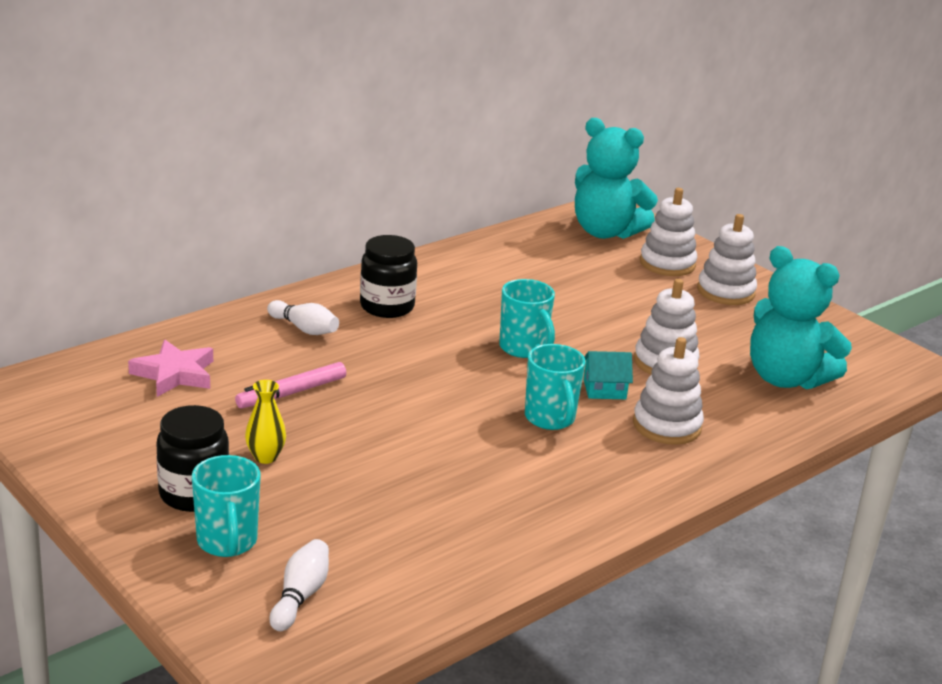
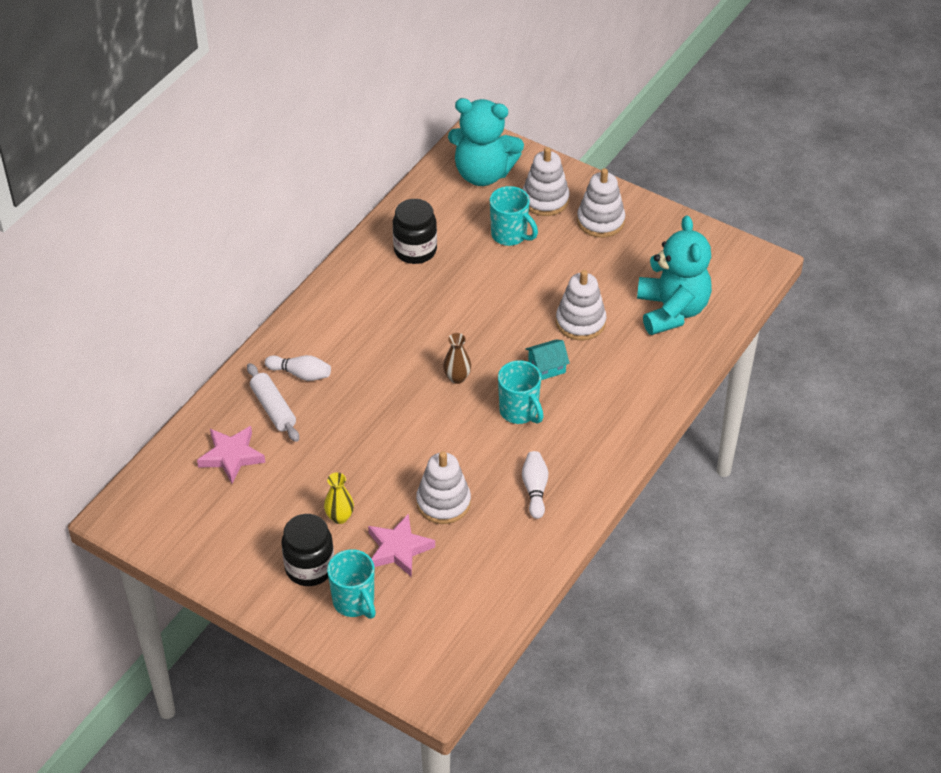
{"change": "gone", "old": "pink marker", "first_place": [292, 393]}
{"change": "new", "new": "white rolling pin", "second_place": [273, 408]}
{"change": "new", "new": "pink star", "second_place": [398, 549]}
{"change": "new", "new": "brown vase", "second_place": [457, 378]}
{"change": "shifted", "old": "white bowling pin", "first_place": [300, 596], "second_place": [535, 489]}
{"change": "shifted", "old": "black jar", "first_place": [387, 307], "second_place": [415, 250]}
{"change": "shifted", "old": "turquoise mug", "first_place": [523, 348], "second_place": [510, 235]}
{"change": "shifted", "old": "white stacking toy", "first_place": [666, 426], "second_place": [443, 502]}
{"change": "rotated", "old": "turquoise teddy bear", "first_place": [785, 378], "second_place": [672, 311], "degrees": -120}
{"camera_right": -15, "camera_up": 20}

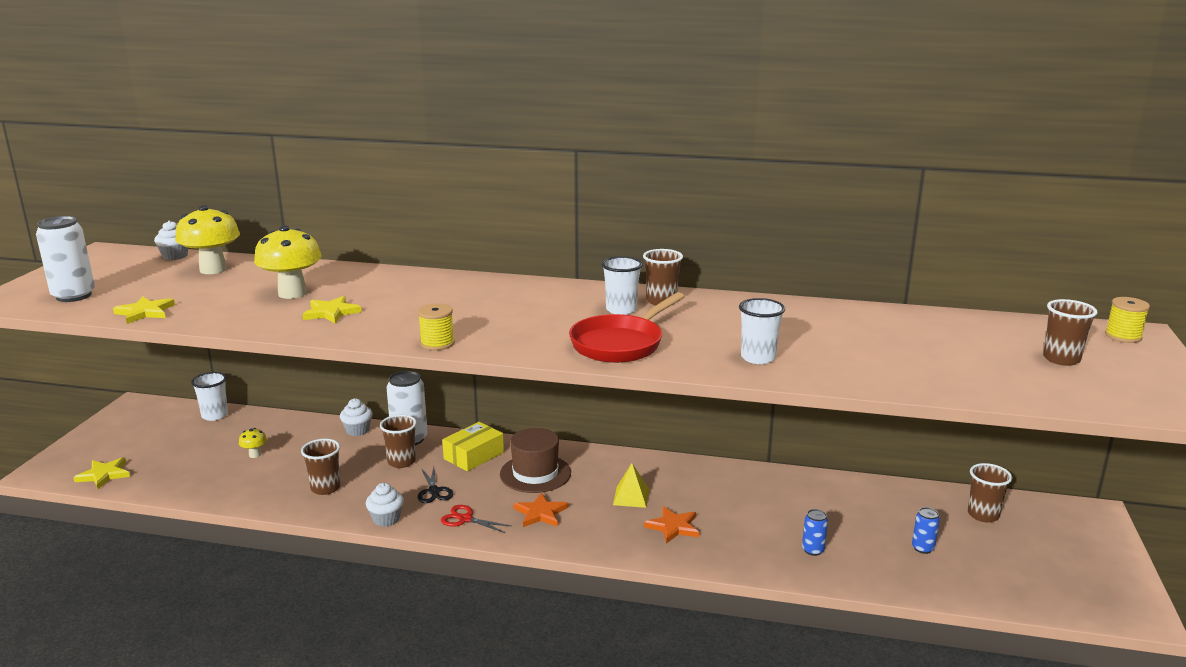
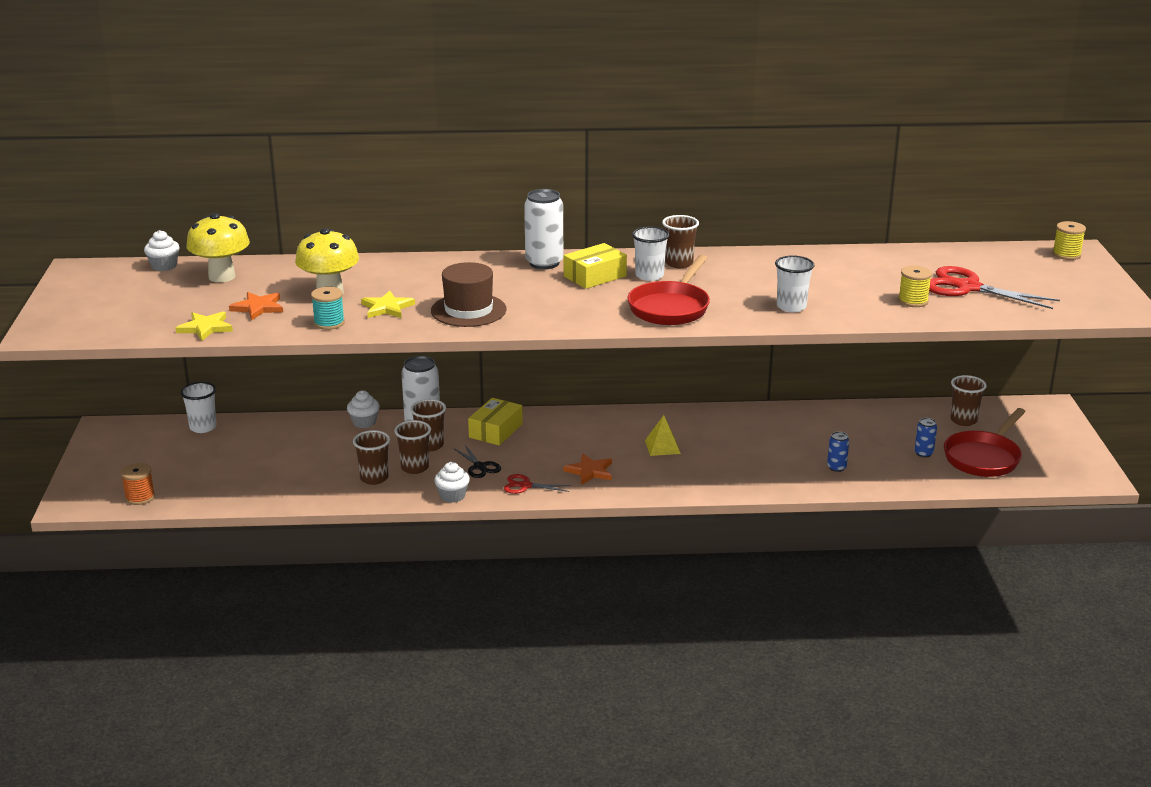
{"change": "gone", "old": "yellow mushroom", "first_place": [255, 455]}
{"change": "new", "new": "turquoise spool", "second_place": [329, 323]}
{"change": "new", "new": "yellow box", "second_place": [595, 276]}
{"change": "new", "new": "red scissors", "second_place": [968, 288]}
{"change": "new", "new": "red pan", "second_place": [983, 458]}
{"change": "shifted", "old": "white can", "first_place": [73, 296], "second_place": [544, 263]}
{"change": "shifted", "old": "yellow spool", "first_place": [437, 343], "second_place": [913, 301]}
{"change": "shifted", "old": "brown hat", "first_place": [535, 473], "second_place": [468, 310]}
{"change": "shifted", "old": "orange star", "first_place": [673, 527], "second_place": [258, 308]}
{"change": "shifted", "old": "brown cup", "first_place": [1061, 359], "second_place": [415, 467]}
{"change": "swapped", "old": "yellow star", "new": "orange spool", "first_place": [104, 475], "second_place": [140, 497]}
{"camera_right": -15, "camera_up": 5}

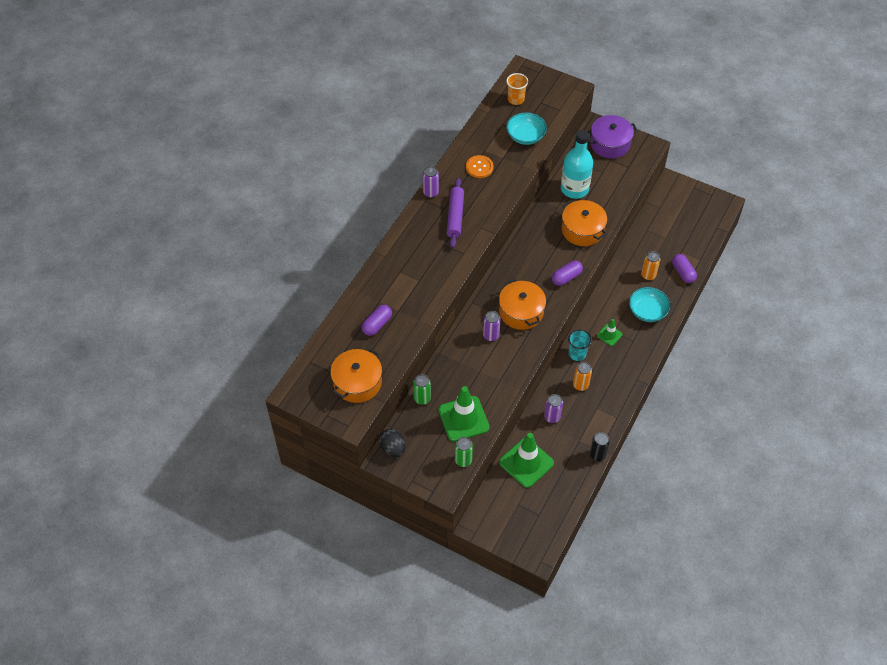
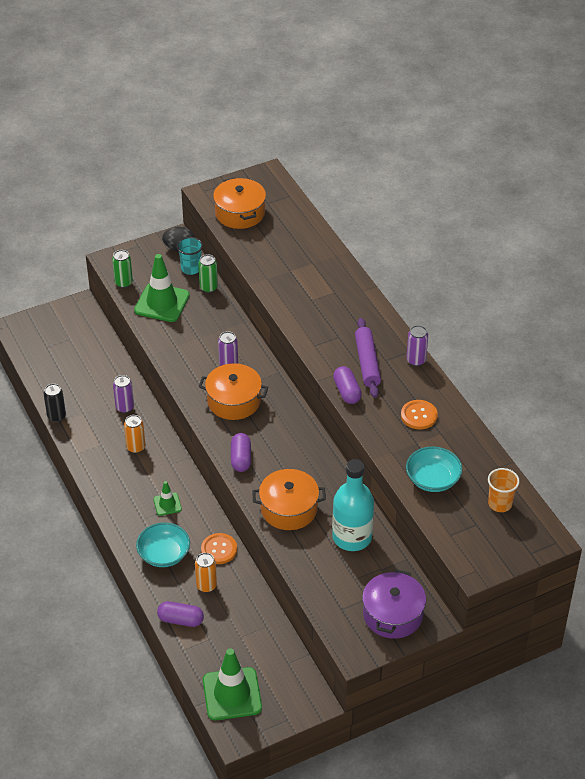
{"change": "new", "new": "orange button", "second_place": [219, 549]}
{"change": "shifted", "old": "purple capsule", "first_place": [377, 324], "second_place": [347, 391]}
{"change": "shifted", "old": "green traffic cone", "first_place": [526, 463], "second_place": [232, 694]}
{"change": "shifted", "old": "turquoise cup", "first_place": [577, 354], "second_place": [191, 268]}
{"change": "rotated", "old": "purple rolling pin", "first_place": [455, 216], "second_place": [367, 362], "degrees": 45}
{"camera_right": 125, "camera_up": -10}

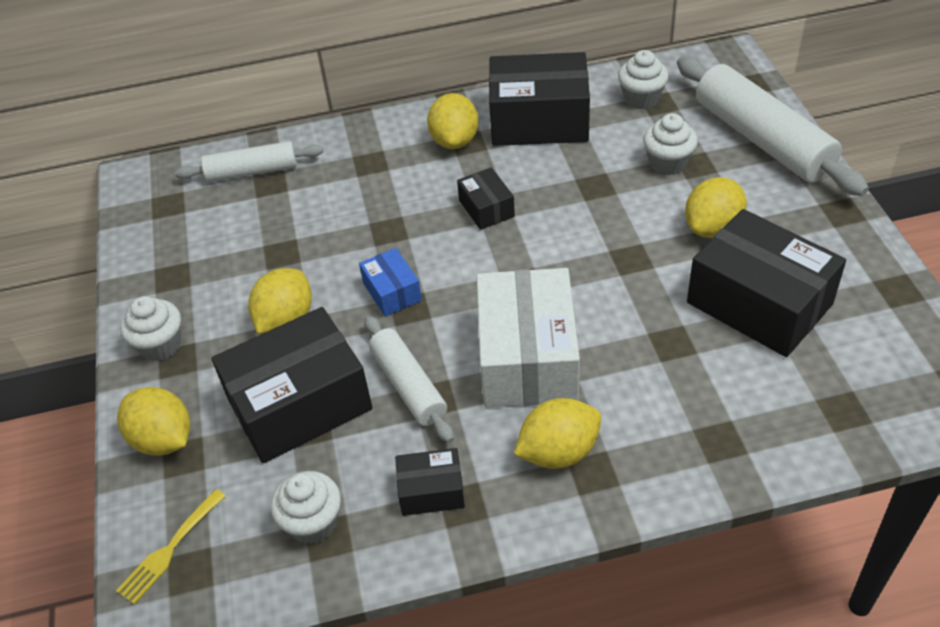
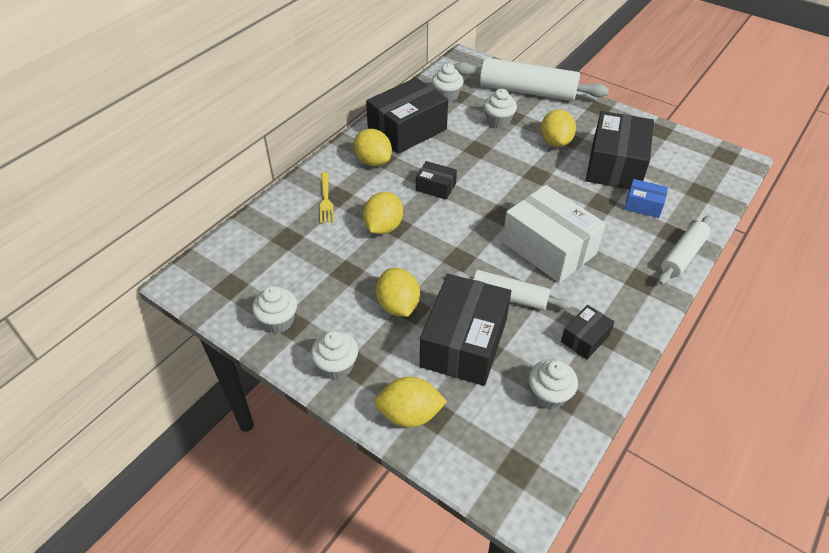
{"change": "new", "new": "white cupcake", "second_place": [278, 321]}
{"change": "shifted", "old": "yellow fork", "first_place": [169, 550], "second_place": [326, 200]}
{"change": "shifted", "old": "white rolling pin", "first_place": [252, 171], "second_place": [683, 256]}
{"change": "shifted", "old": "blue box", "first_place": [392, 292], "second_place": [643, 205]}
{"change": "shifted", "old": "yellow lemon", "first_place": [558, 452], "second_place": [383, 227]}
{"change": "rotated", "old": "black box", "first_place": [759, 303], "second_place": [615, 165], "degrees": -75}
{"camera_right": -45, "camera_up": 0}

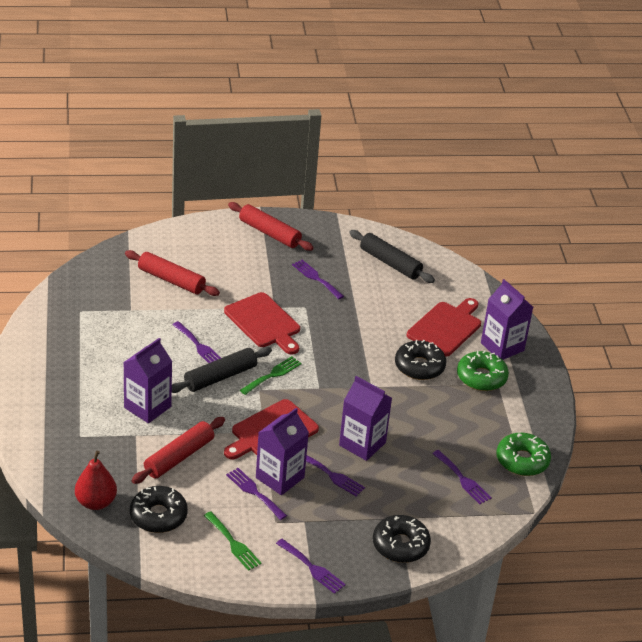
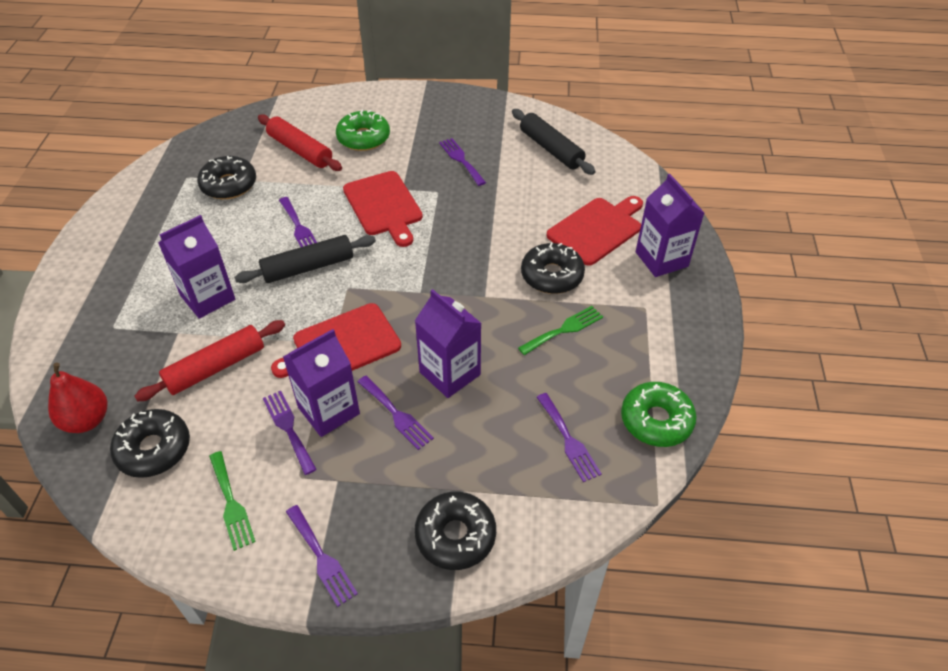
{"change": "gone", "old": "red rolling pin", "first_place": [269, 233]}
{"change": "new", "new": "black donut", "second_place": [229, 185]}
{"change": "shifted", "old": "green fork", "first_place": [272, 375], "second_place": [564, 329]}
{"change": "shifted", "old": "green donut", "first_place": [481, 377], "second_place": [363, 138]}
{"camera_right": 15, "camera_up": 10}

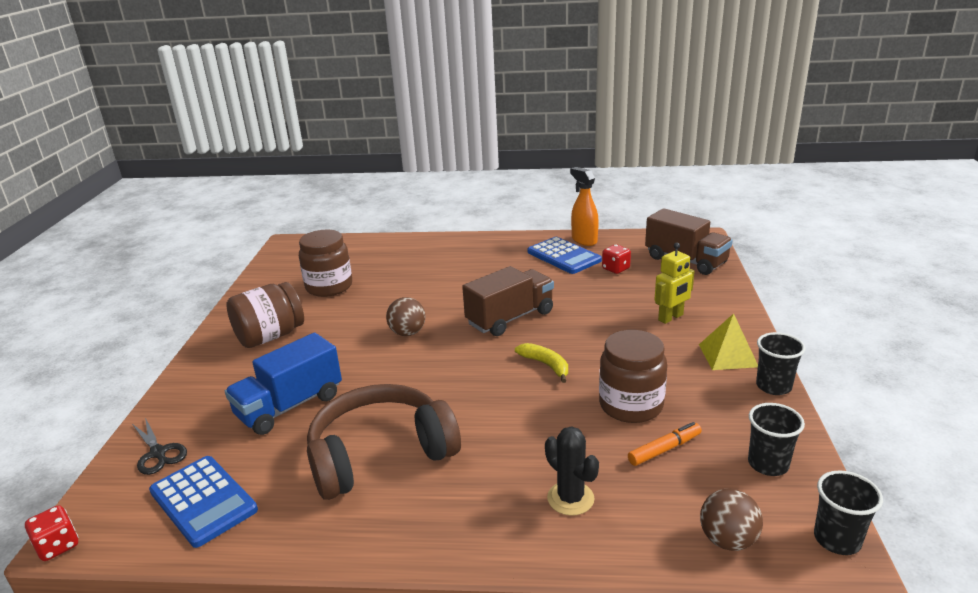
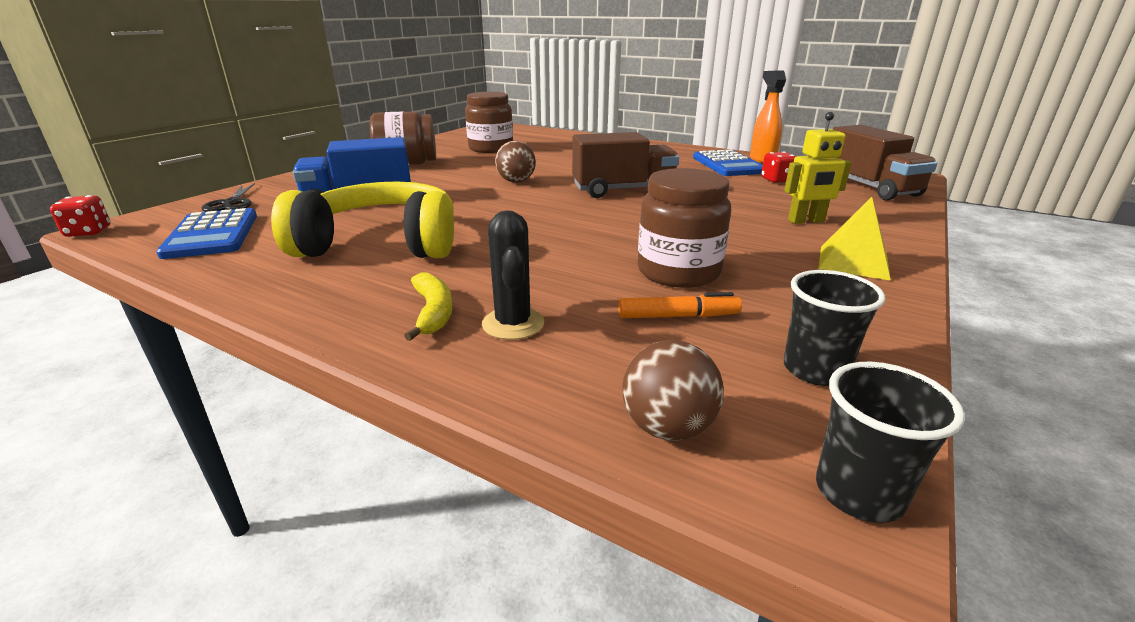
{"change": "gone", "old": "black cup", "first_place": [773, 386]}
{"change": "shifted", "old": "yellow banana", "first_place": [546, 365], "second_place": [433, 312]}
{"change": "repainted", "old": "brown headphones", "new": "yellow headphones", "first_place": [380, 454], "second_place": [381, 244]}
{"camera_right": 25, "camera_up": 0}

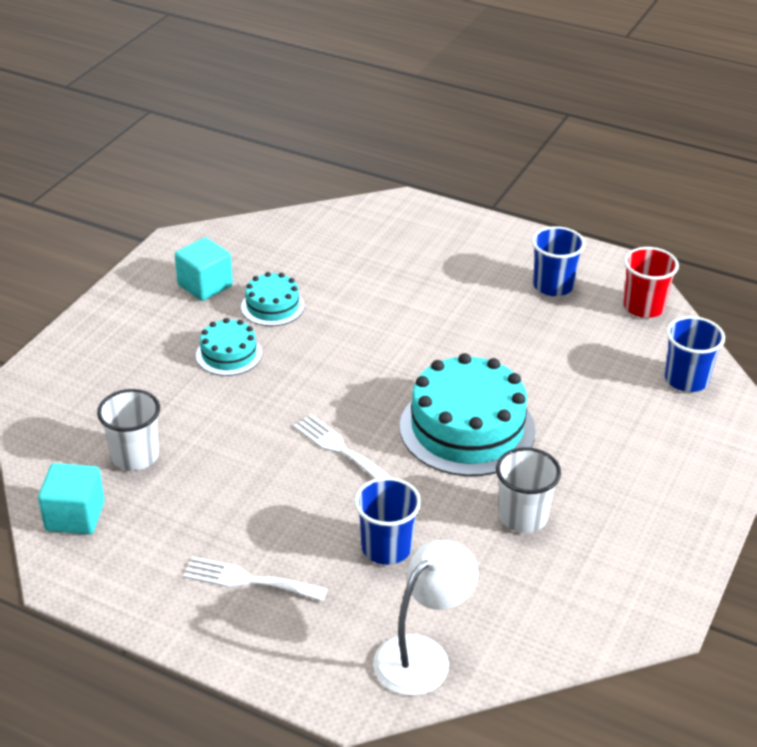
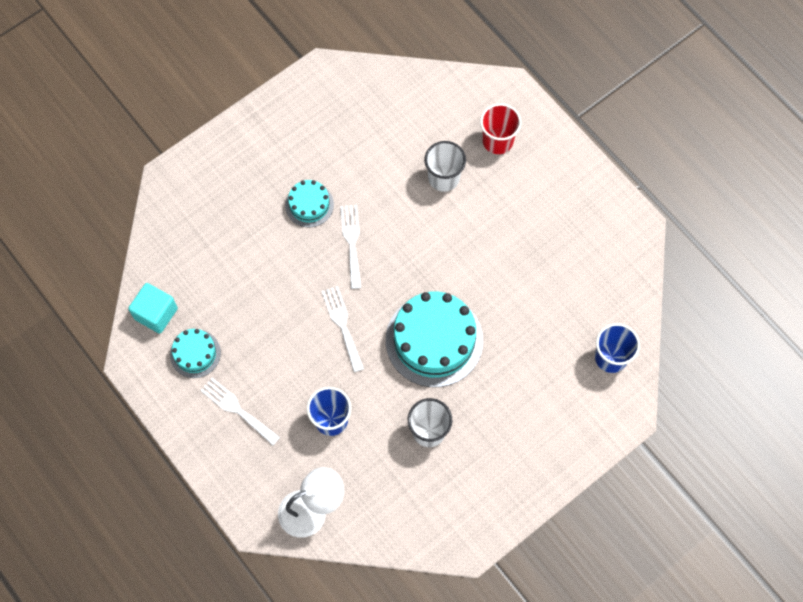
{"change": "gone", "old": "turquoise cube", "first_place": [205, 285]}
{"change": "gone", "old": "blue cup", "first_place": [553, 286]}
{"change": "new", "new": "white fork", "second_place": [351, 242]}
{"change": "shifted", "old": "white cup", "first_place": [135, 456], "second_place": [443, 178]}
{"change": "shifted", "old": "turquoise cake", "first_place": [272, 306], "second_place": [195, 353]}
{"change": "shifted", "old": "red cup", "first_place": [643, 307], "second_place": [497, 141]}
{"camera_right": 25, "camera_up": 30}

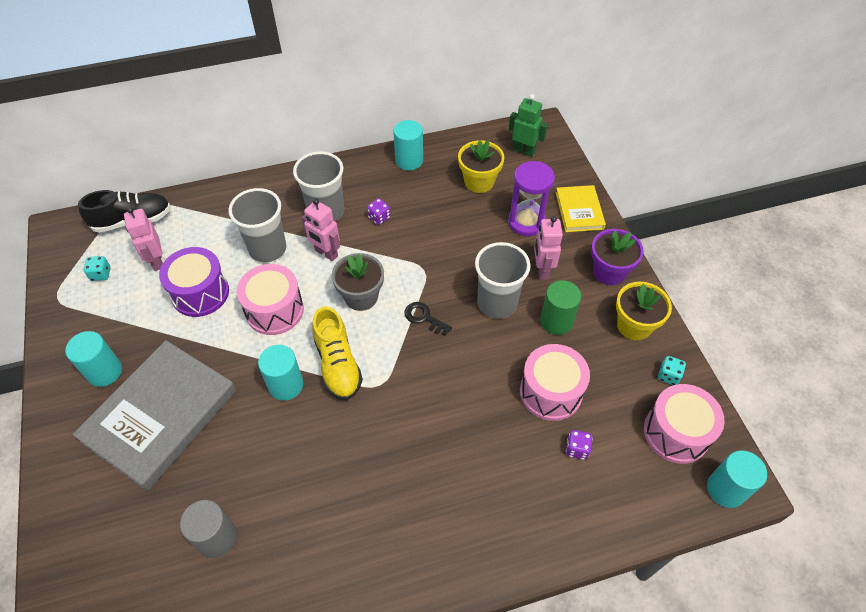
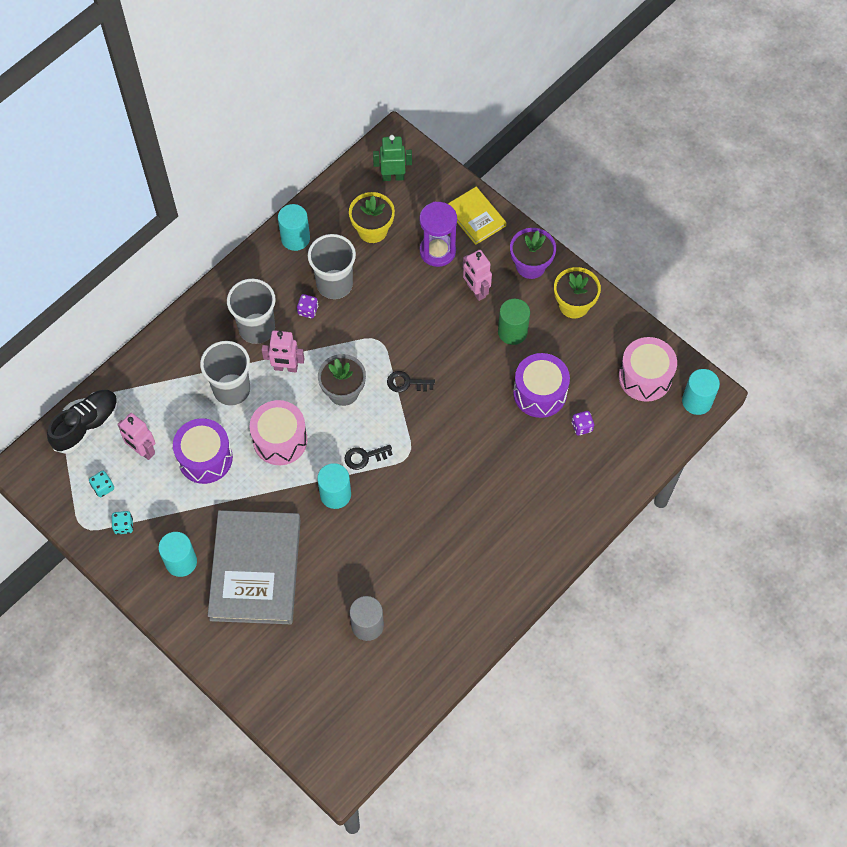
{"change": "shifted", "old": "grey cup", "first_place": [497, 303], "second_place": [334, 284]}
{"change": "shifted", "old": "turquoise dice", "first_place": [668, 376], "second_place": [124, 526]}
{"change": "swapped", "old": "yellow shoe", "new": "black key", "first_place": [338, 364], "second_place": [364, 457]}
{"change": "repainted", "old": "pink drum", "new": "purple drum", "first_place": [550, 392], "second_place": [540, 393]}
{"camera_right": -30, "camera_up": 10}

